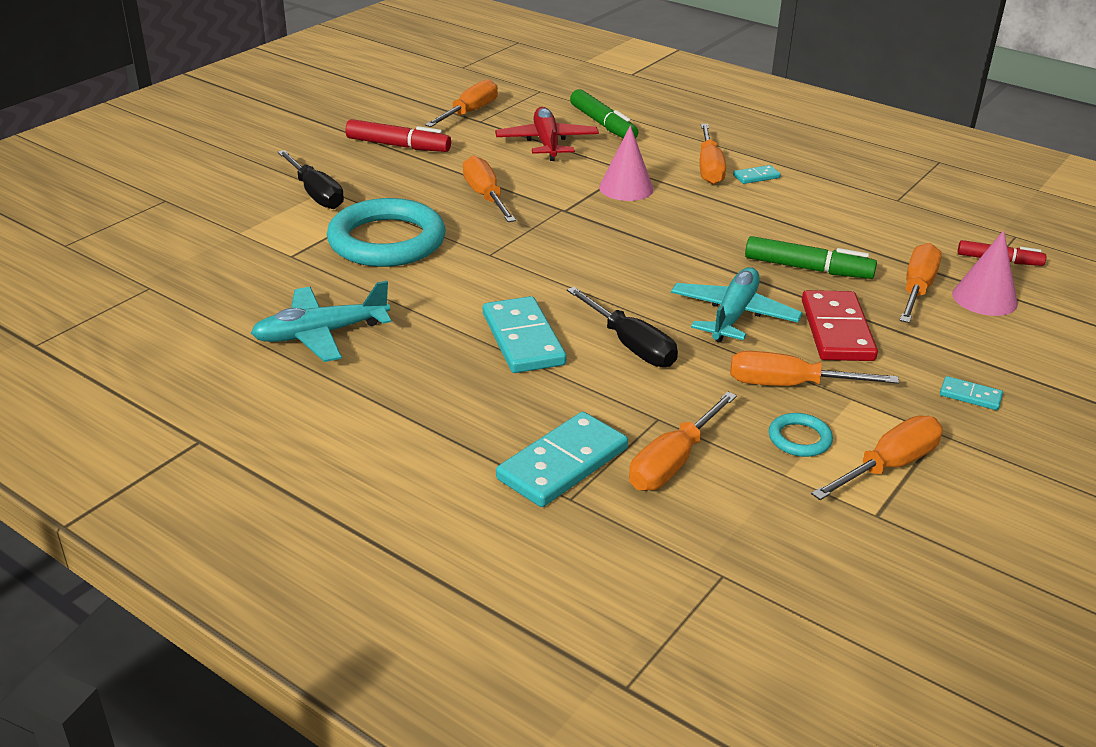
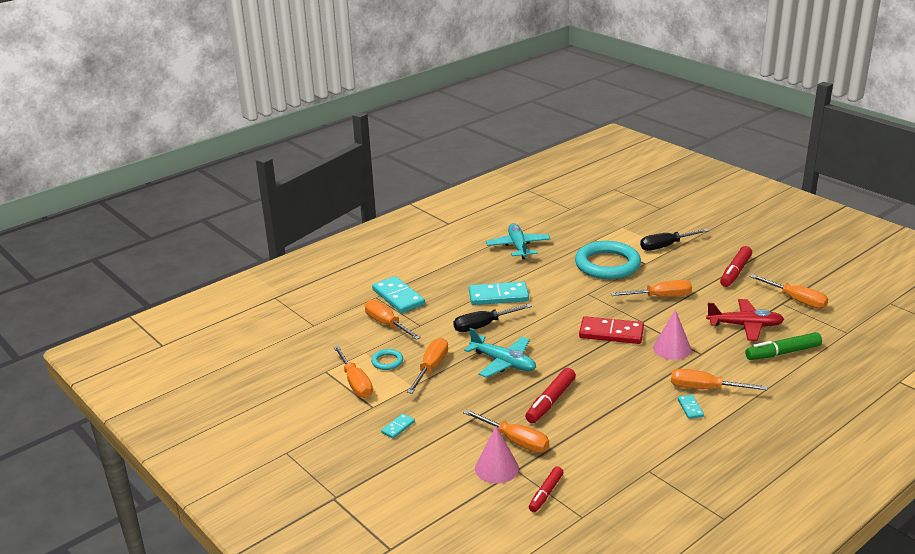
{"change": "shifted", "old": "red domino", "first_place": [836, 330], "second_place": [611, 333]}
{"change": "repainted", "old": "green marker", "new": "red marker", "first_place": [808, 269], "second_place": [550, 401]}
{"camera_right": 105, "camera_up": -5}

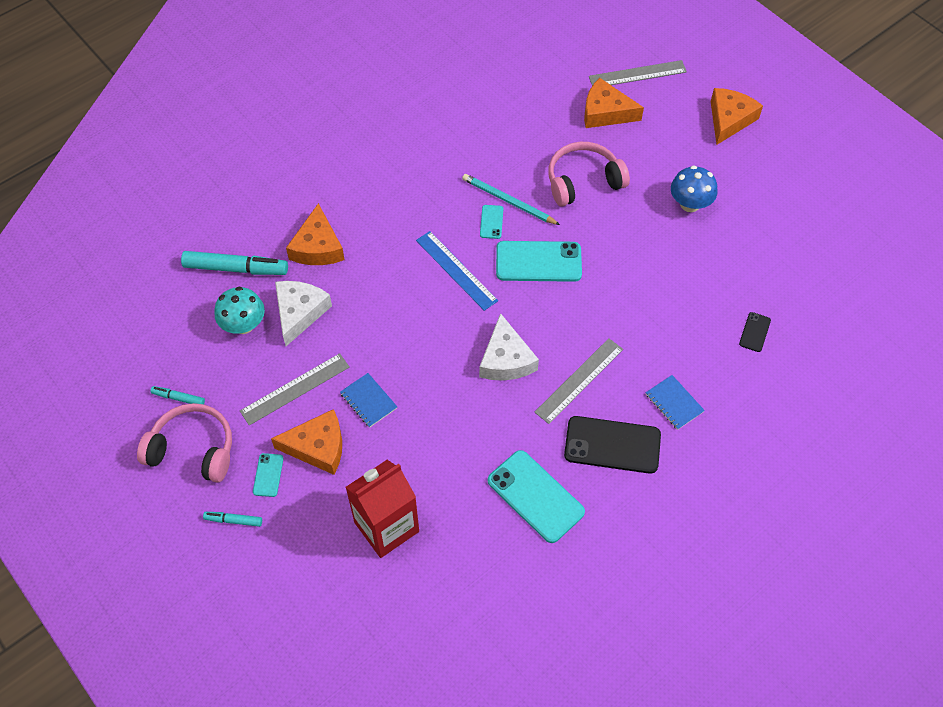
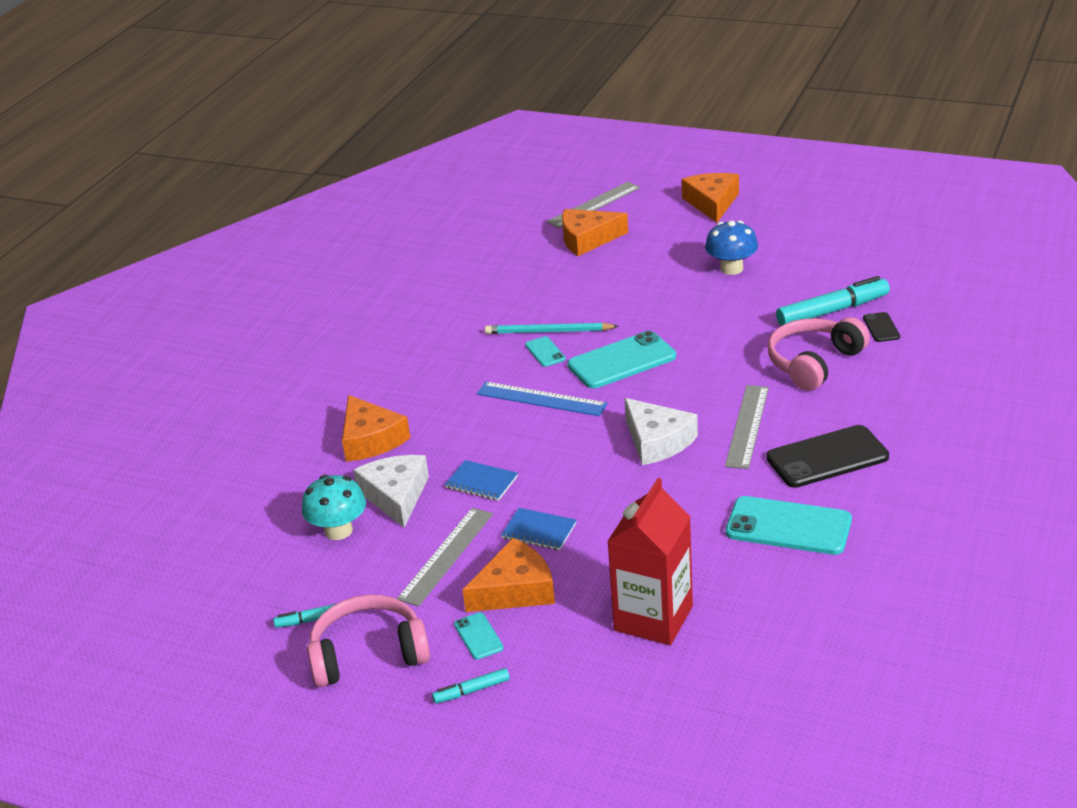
{"change": "shifted", "old": "turquoise marker", "first_place": [236, 269], "second_place": [832, 311]}
{"change": "shifted", "old": "pink headphones", "first_place": [583, 181], "second_place": [813, 363]}
{"change": "shifted", "old": "blue notebook", "first_place": [674, 403], "second_place": [481, 482]}
{"camera_right": -25, "camera_up": -25}

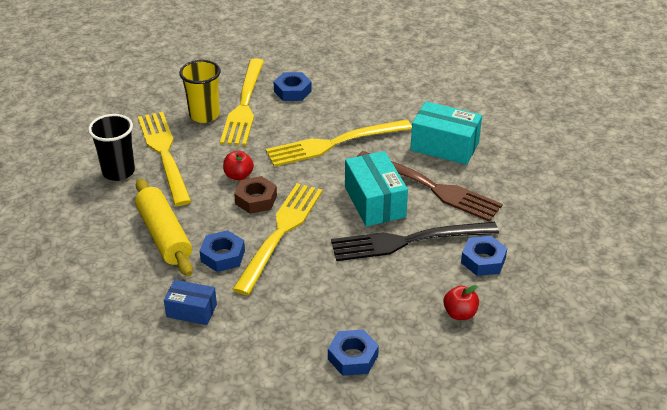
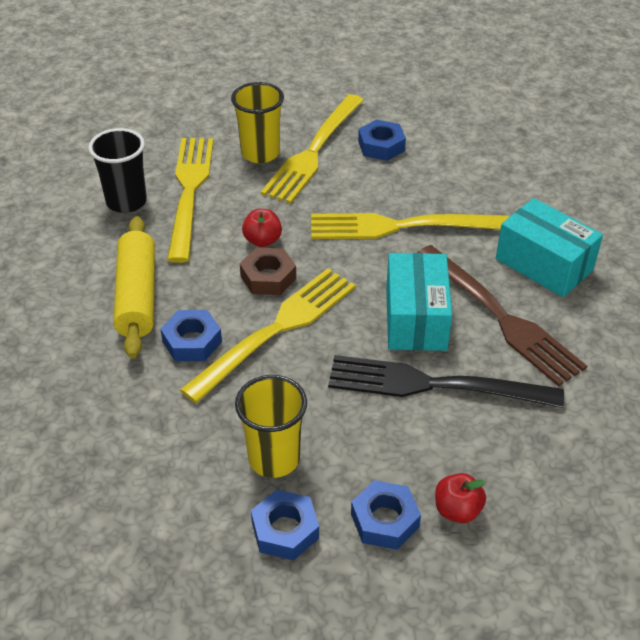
{"change": "gone", "old": "blue box", "first_place": [191, 310]}
{"change": "new", "new": "yellow cup", "second_place": [274, 458]}
{"change": "shifted", "old": "blue nut", "first_place": [483, 260], "second_place": [385, 520]}
{"camera_right": 20, "camera_up": 5}

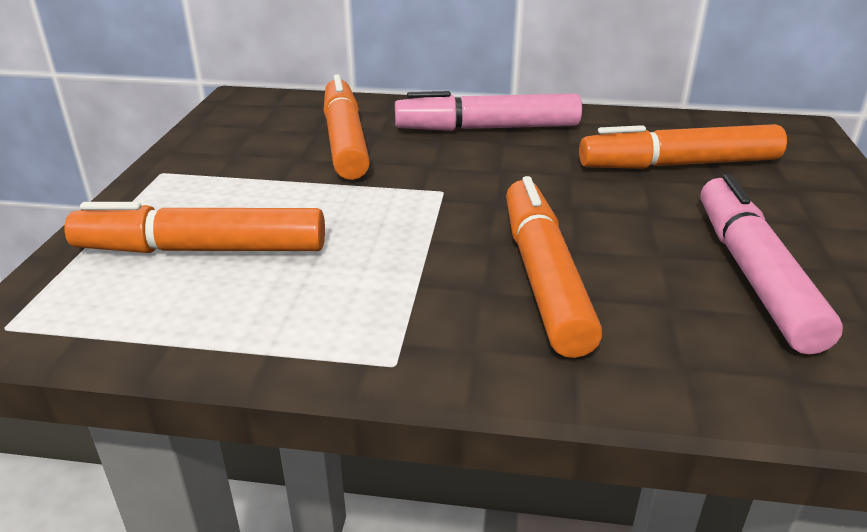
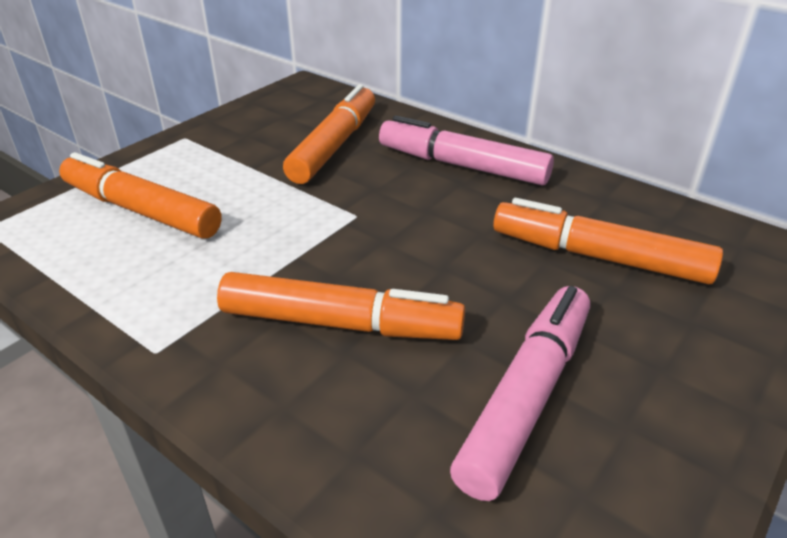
{"change": "rotated", "old": "orange marker", "first_place": [543, 277], "second_place": [340, 324], "degrees": 75}
{"camera_right": 30, "camera_up": 5}

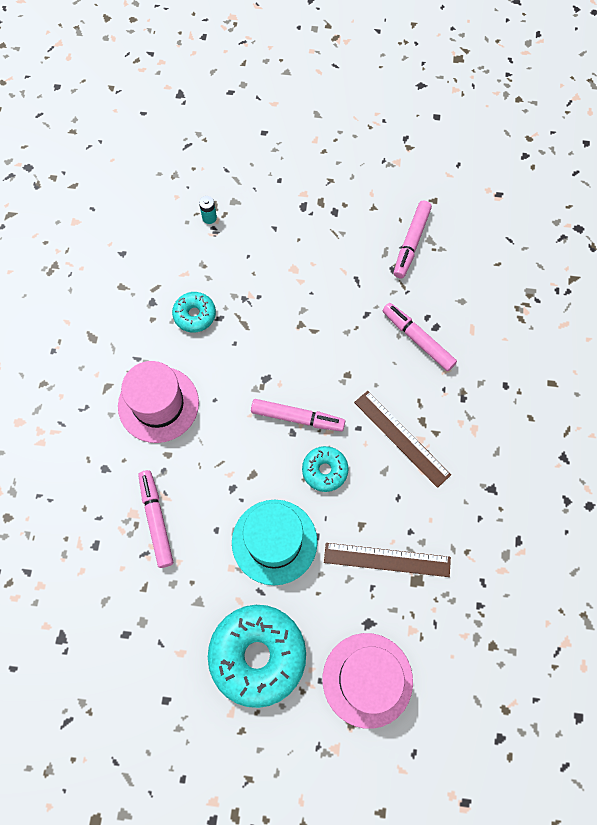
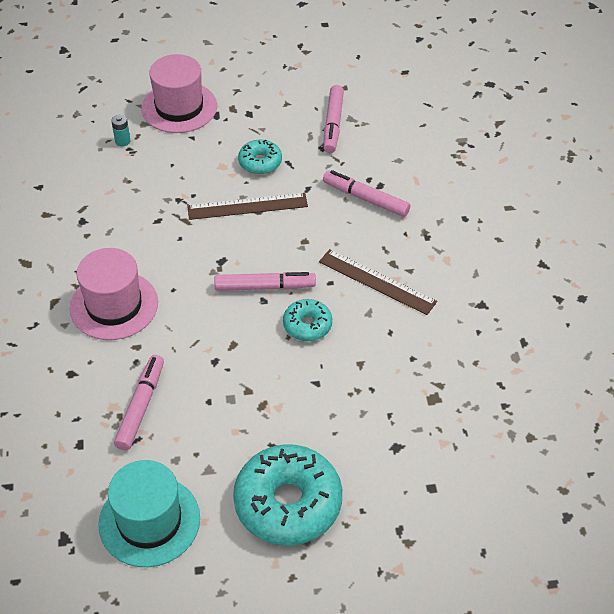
{"change": "shifted", "old": "turquoise donut", "first_place": [194, 315], "second_place": [260, 162]}
{"change": "shifted", "old": "turquoise hat", "first_place": [274, 541], "second_place": [149, 521]}
{"change": "shifted", "old": "pink hat", "first_place": [367, 679], "second_place": [179, 107]}
{"change": "shifted", "old": "brown ruler", "first_place": [387, 560], "second_place": [247, 206]}
{"change": "rotated", "old": "pink marker", "first_place": [156, 520], "second_place": [141, 406], "degrees": 45}
{"camera_right": -15, "camera_up": -20}

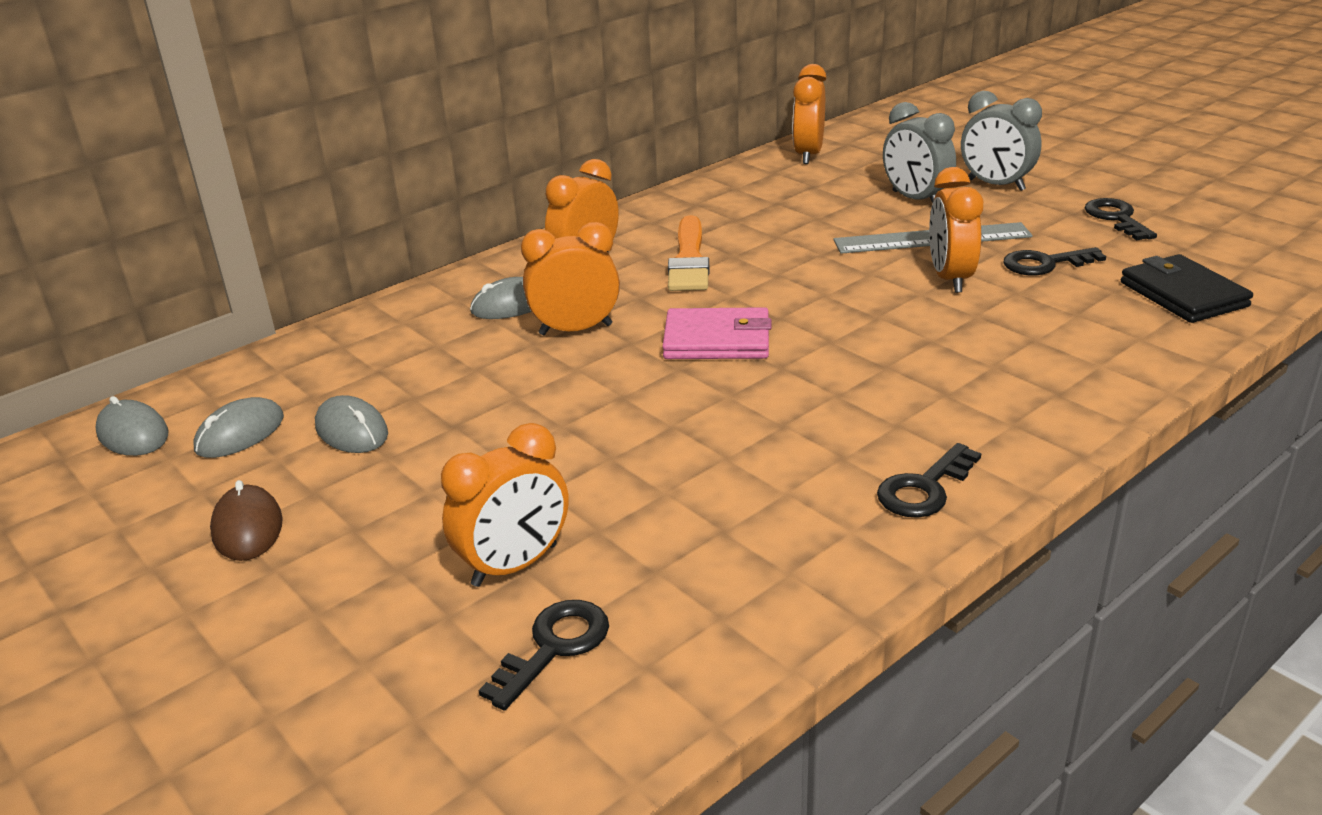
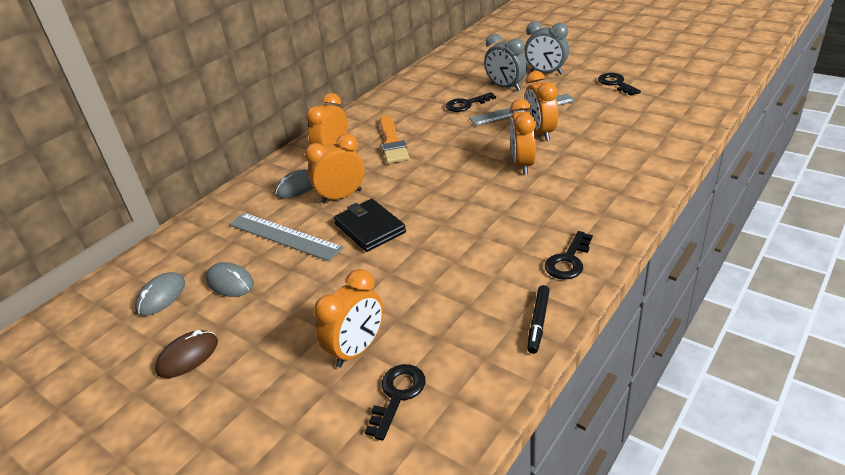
{"change": "gone", "old": "grey mouse", "first_place": [133, 434]}
{"change": "gone", "old": "pink wallet", "first_place": [717, 340]}
{"change": "new", "new": "grey ruler", "second_place": [284, 236]}
{"change": "new", "new": "black marker", "second_place": [538, 322]}
{"change": "shifted", "old": "orange clock", "first_place": [808, 155], "second_place": [522, 164]}
{"change": "shifted", "old": "black key", "first_place": [1045, 264], "second_place": [466, 104]}
{"change": "shifted", "old": "black wallet", "first_place": [1183, 294], "second_place": [369, 228]}
{"change": "rotated", "old": "brown mouse", "first_place": [247, 528], "second_place": [188, 356], "degrees": 75}
{"camera_right": -10, "camera_up": 5}

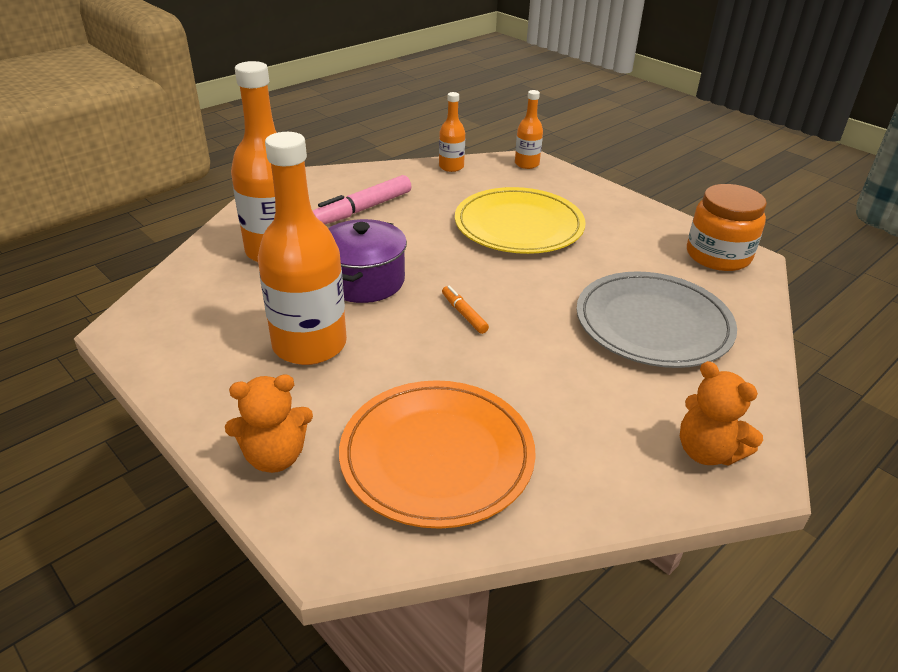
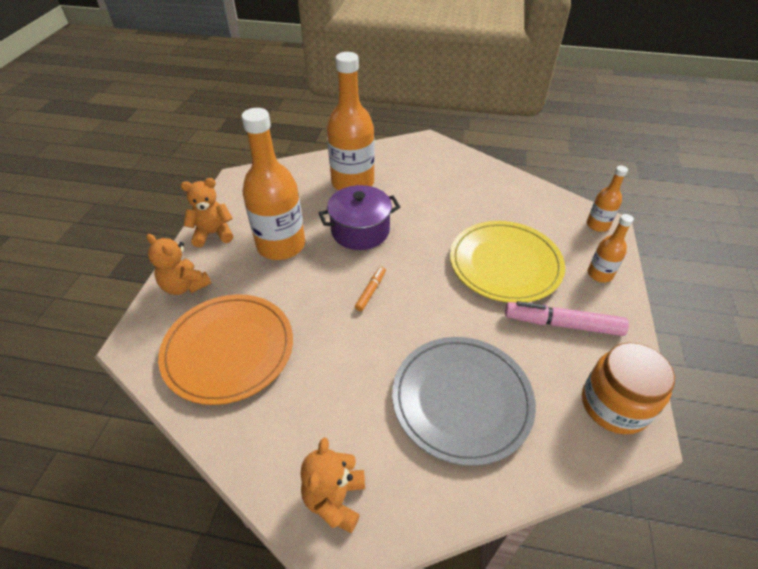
{"change": "new", "new": "orange teddy bear", "second_place": [213, 233]}
{"change": "shifted", "old": "pink marker", "first_place": [362, 209], "second_place": [562, 324]}
{"change": "shifted", "old": "orange bottle", "first_place": [451, 167], "second_place": [599, 274]}
{"camera_right": 55, "camera_up": 10}

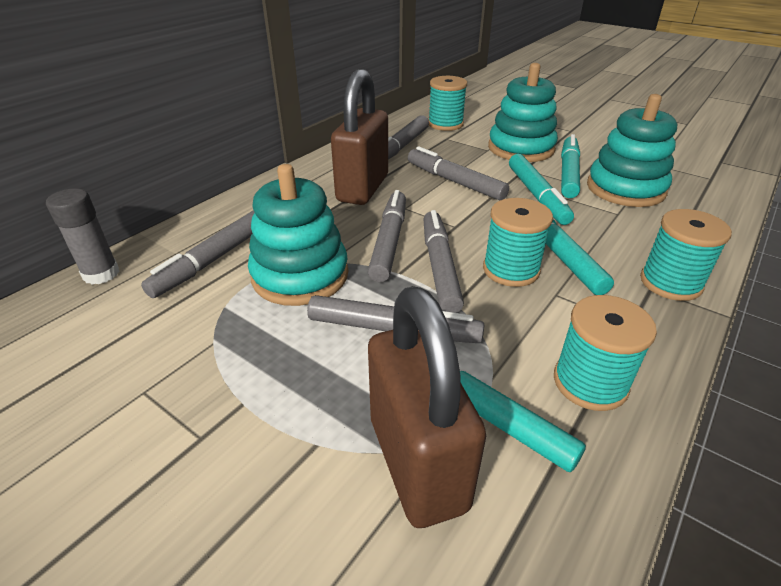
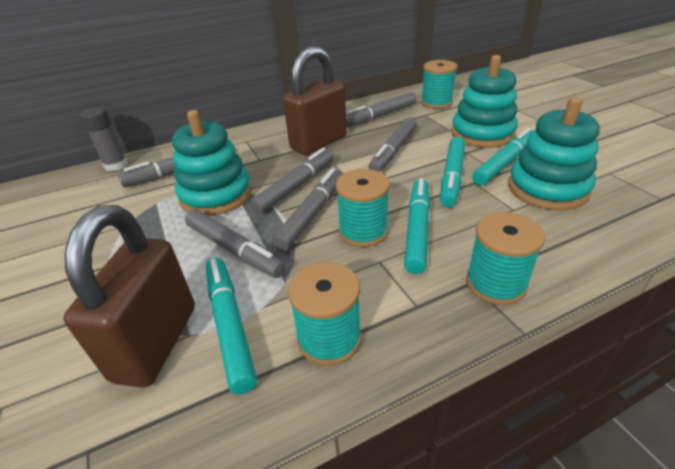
{"change": "rotated", "old": "grey marker", "first_place": [454, 182], "second_place": [393, 151], "degrees": -135}
{"camera_right": 30, "camera_up": 0}

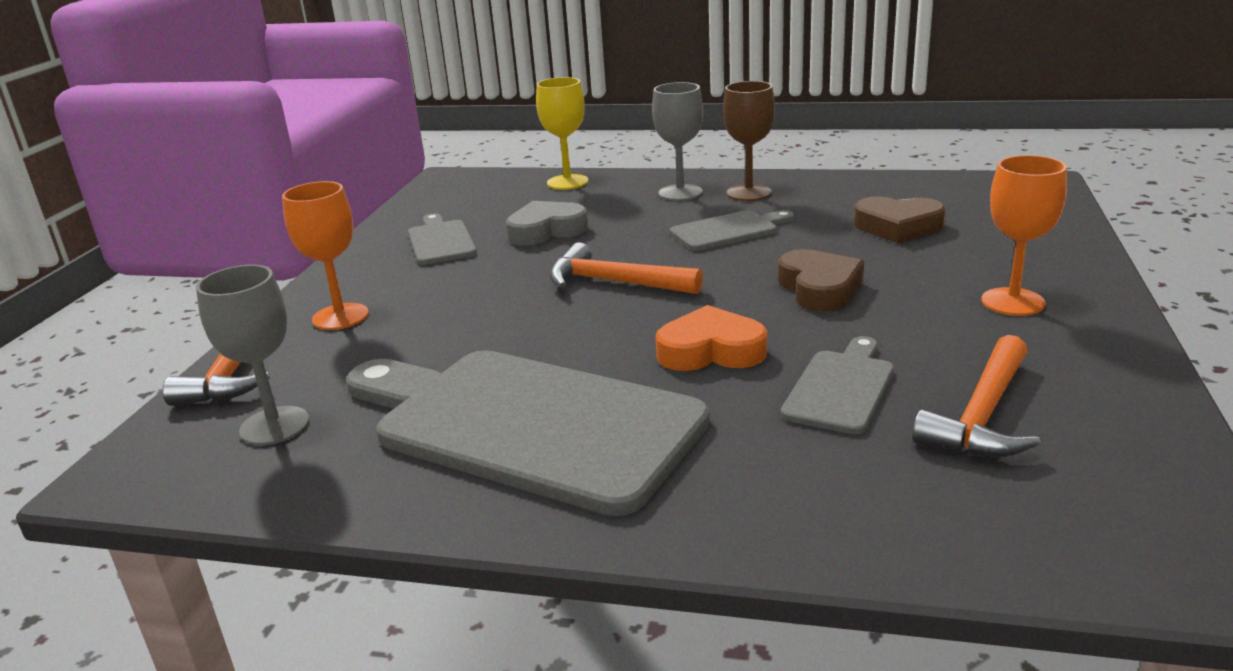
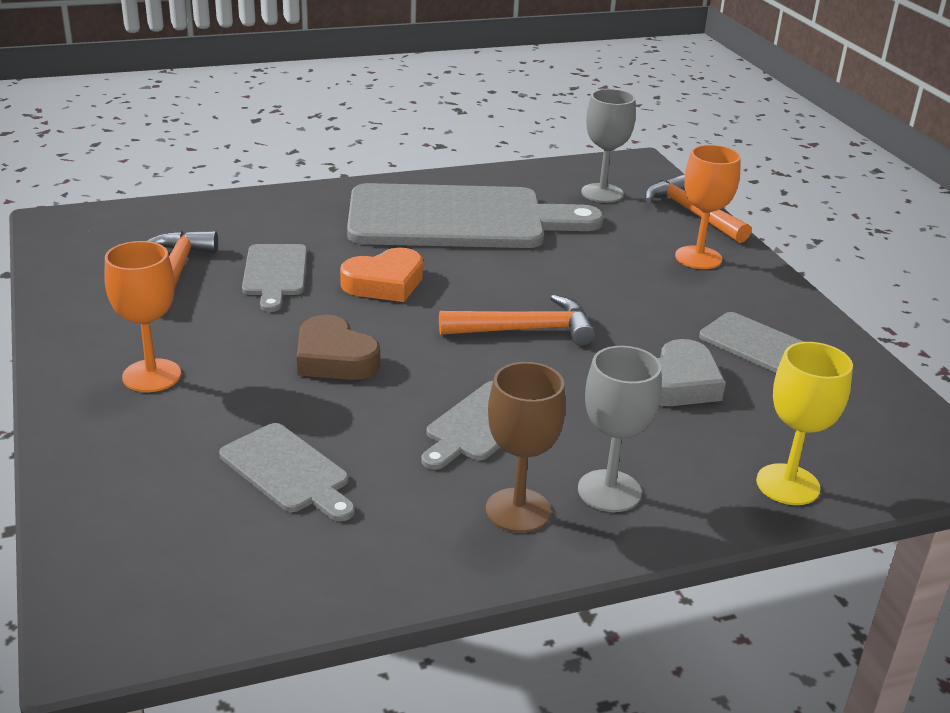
{"change": "swapped", "old": "brown heart", "new": "grey cutting board", "first_place": [898, 227], "second_place": [288, 471]}
{"camera_right": 145, "camera_up": 5}

